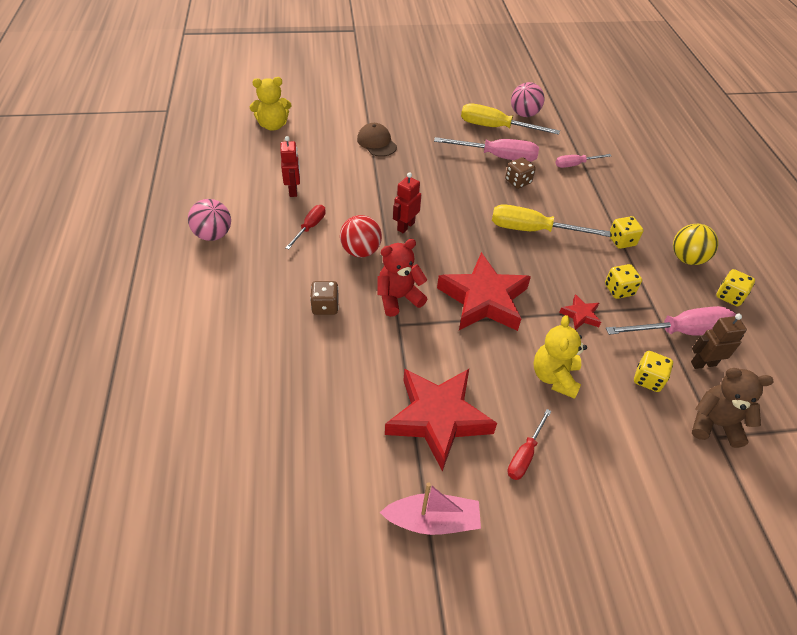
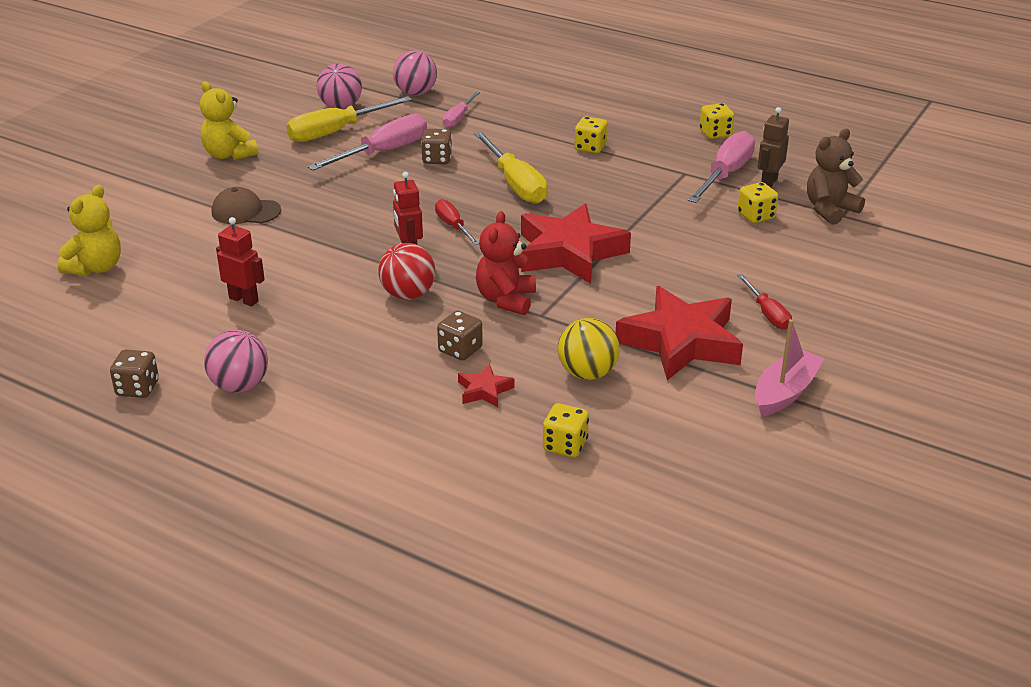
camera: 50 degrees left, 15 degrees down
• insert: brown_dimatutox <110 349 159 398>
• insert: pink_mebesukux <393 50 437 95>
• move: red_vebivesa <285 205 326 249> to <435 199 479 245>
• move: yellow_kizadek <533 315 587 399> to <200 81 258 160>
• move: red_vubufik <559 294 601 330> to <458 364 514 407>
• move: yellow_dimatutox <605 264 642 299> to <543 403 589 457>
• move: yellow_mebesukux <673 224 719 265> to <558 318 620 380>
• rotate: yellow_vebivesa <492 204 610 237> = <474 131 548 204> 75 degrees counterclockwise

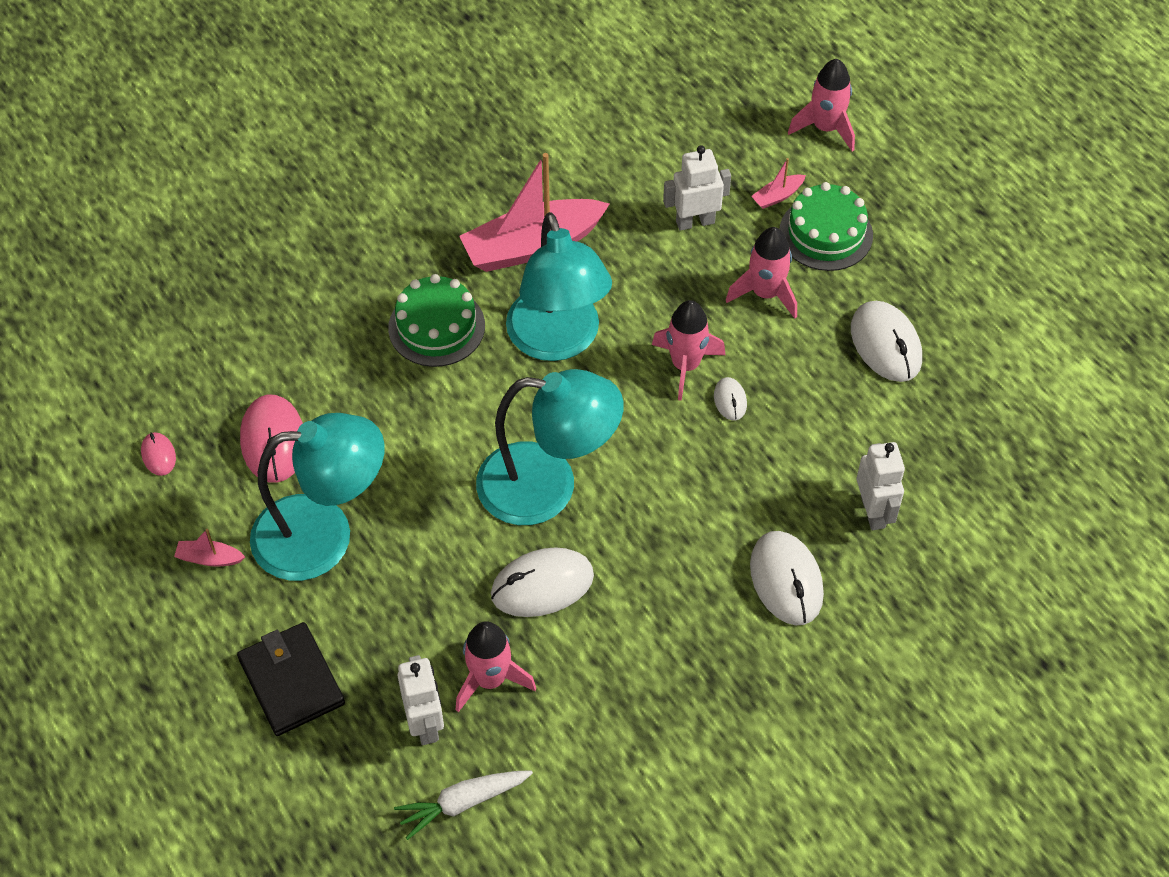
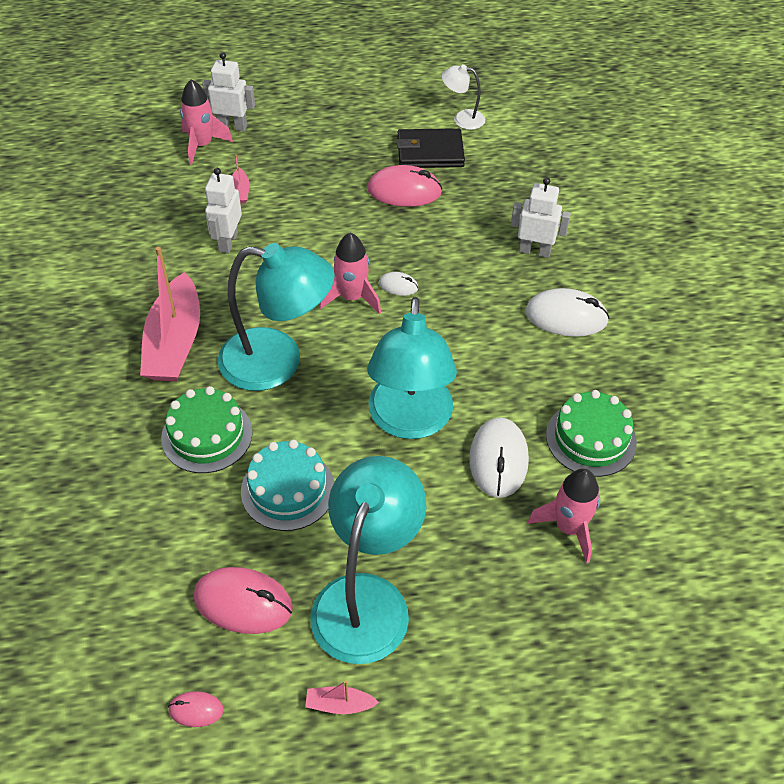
camera: 65 degrees left, 5 degrees down
• delete: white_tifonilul <394 771 533 840>
• delete: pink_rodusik <726 227 797 319>
• insert: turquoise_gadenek <241 440 334 531>
• insert: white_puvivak <442 64 485 130>
• move: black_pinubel <237 622 345 736> to <397 128 465 168>
• move: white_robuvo <398 655 444 745> to <202 52 255 131>
• move: green_gadenek <780 182 873 271> to <546 390 637 477>
• recolor: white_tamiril <851 301 922 382> to pink_tamiril <367 165 443 207>
• rotate: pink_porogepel <174 529 245 567> = <305 680 379 714> 60 degrees clockwise
• rotate: turquoise_puvivak <476 369 624 525> = <367 297 457 439> 150 degrees clockwise

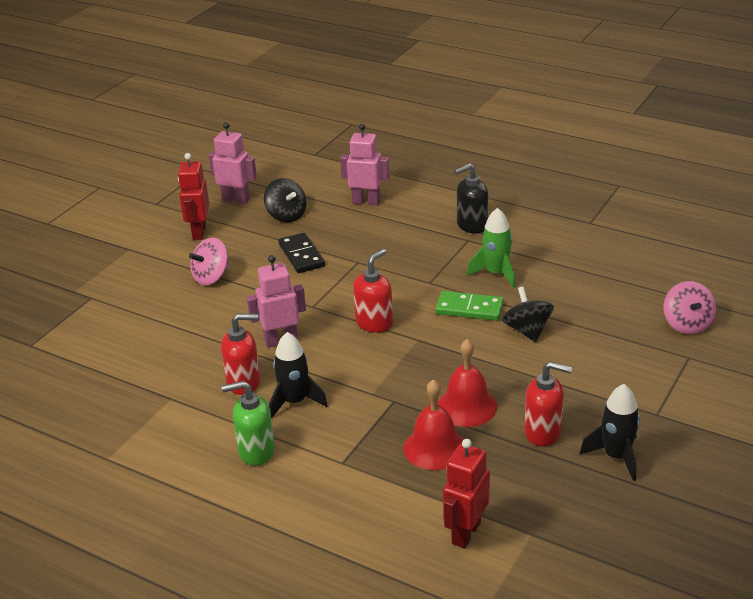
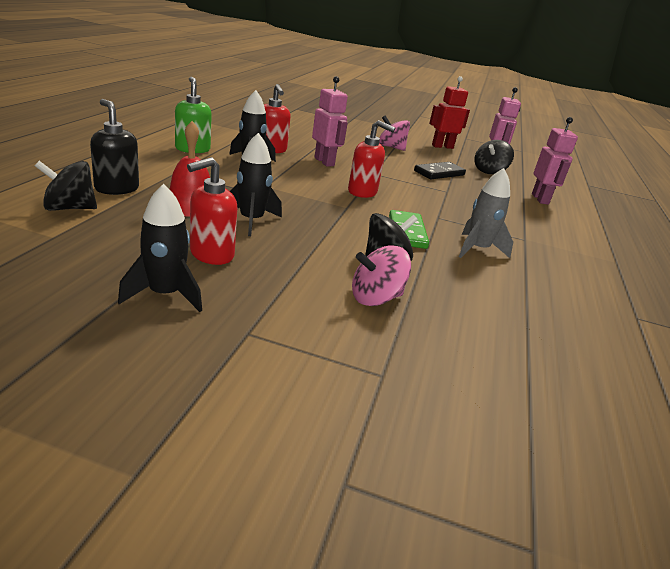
camera: 70 degrees right, 5 degrees down
• move: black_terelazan <454 163 488 234> to <90 99 139 195>
• move: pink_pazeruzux <664 281 716 334> to <352 245 411 306>
• replace: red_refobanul <437 339 497 427> to black_rodusik <230 133 282 236>
• replace: red_robuvo <443 439 490 549> to black_pazeruzux <35 161 97 211>
• recolor: green_rodusik <467 208 515 288> to grey_rodusik <459 168 513 258>
• rotate: red_terelazan <524 361 572 446> = <187 157 237 265> 45 degrees clockwise

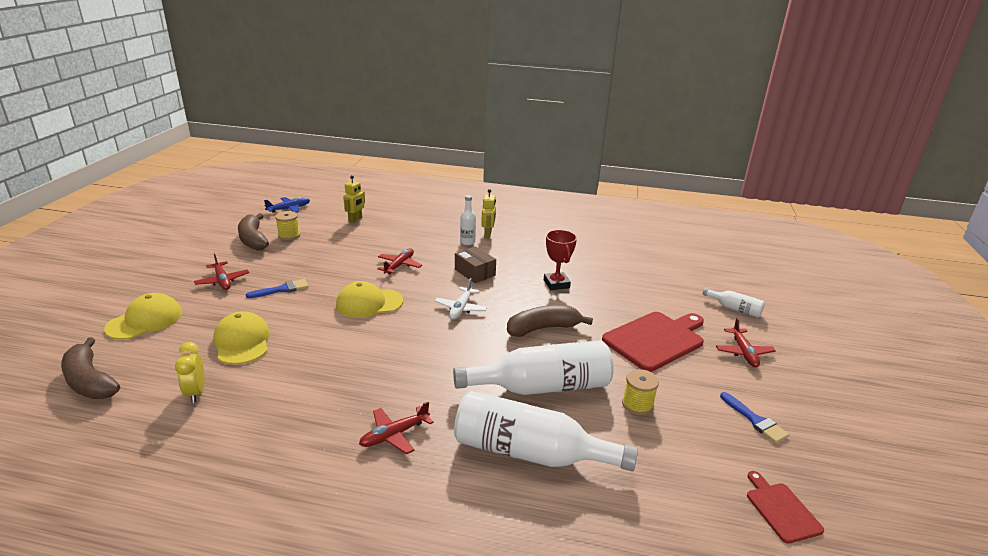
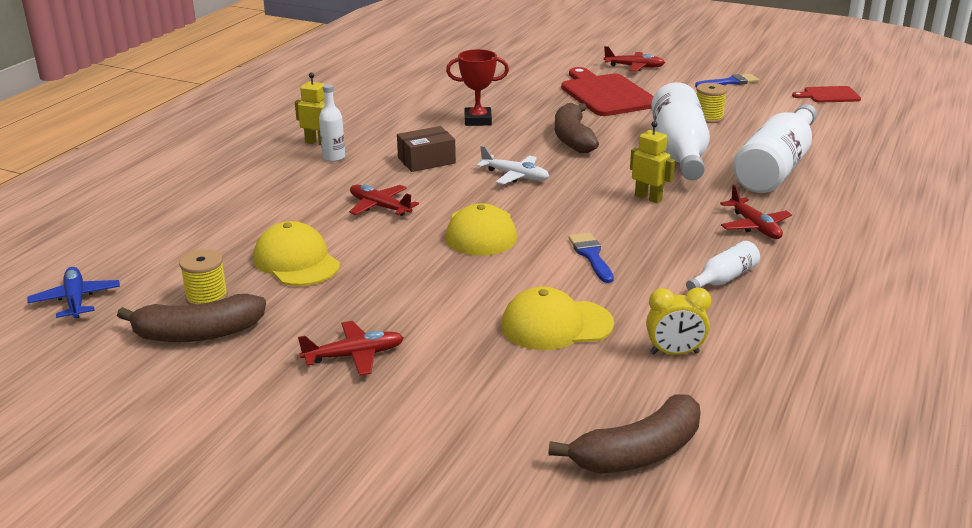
camera: 75 degrees left, 0 degrees up
• move: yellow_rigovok <104 293 182 340> to <253 221 340 286>
• move: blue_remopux <246 279 309 298> to <568 233 614 283>
• move: yellow_robuvo <343 175 365 223> to <630 121 675 203>
• move: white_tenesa <702 288 765 318> to <686 241 760 291>

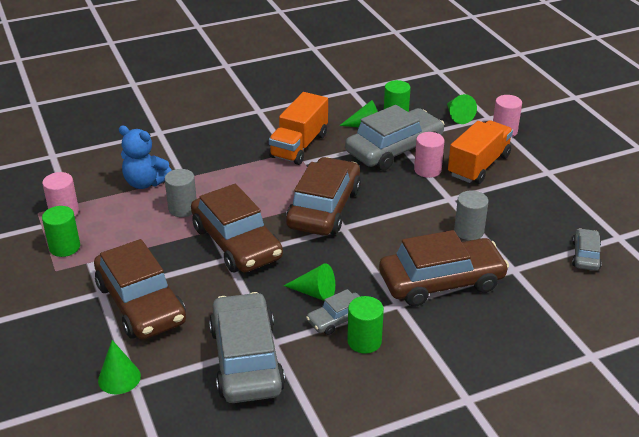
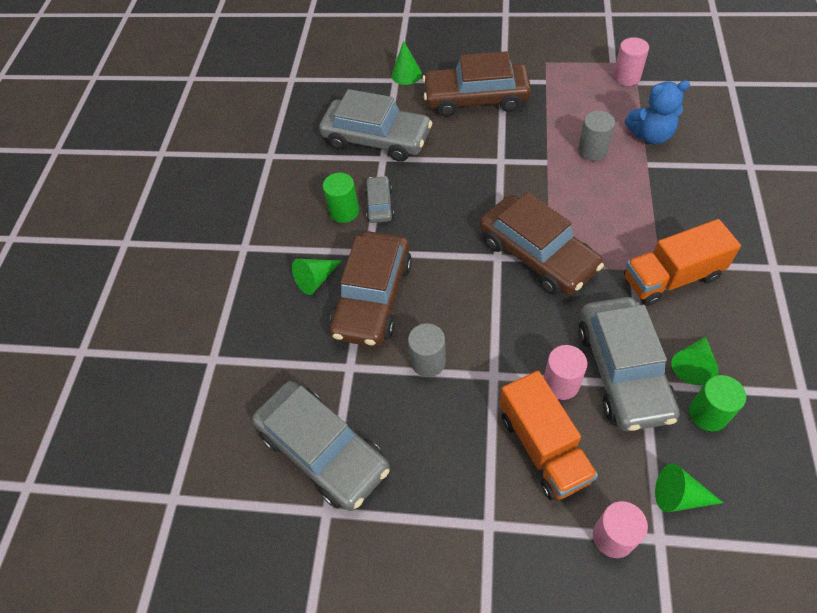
camera: 125 degrees right, 20 degrees up
• delete: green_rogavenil <42 206 80 257>
• delete: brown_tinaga <191 184 283 272>
• move: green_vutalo <284 263 335 301> to <292 259 342 295>
• rotate: blue_kizadek <119 126 172 189> = <625 80 690 144> 150 degrees counterclockwise
• rotate: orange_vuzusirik <269 92 328 165> = <624 219 741 306> 75 degrees counterclockwise
• resize: grey_tinaga <572 228 602 271> = <252 381 390 511> x2.07

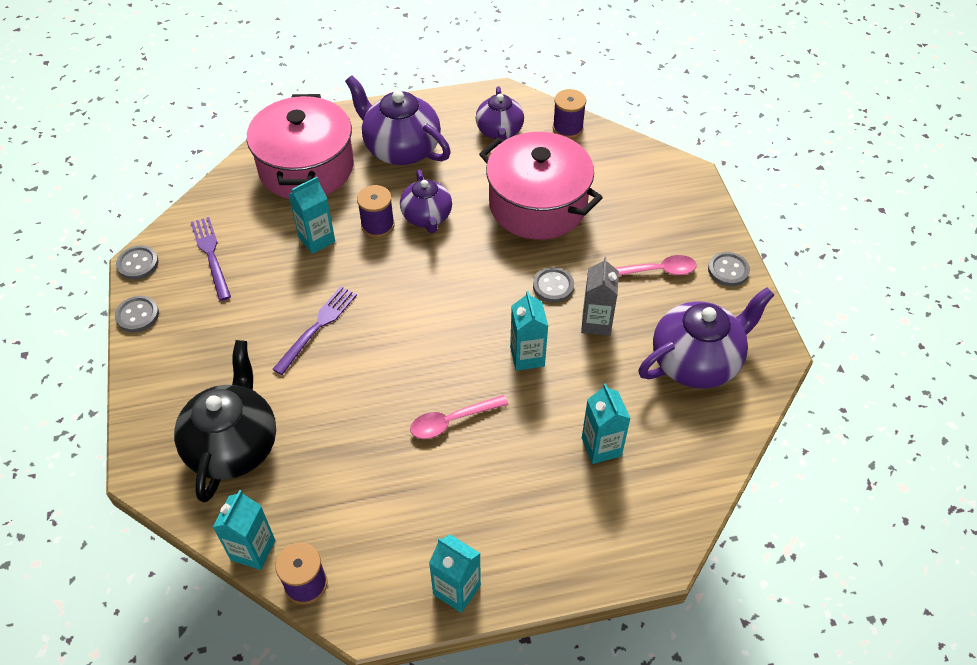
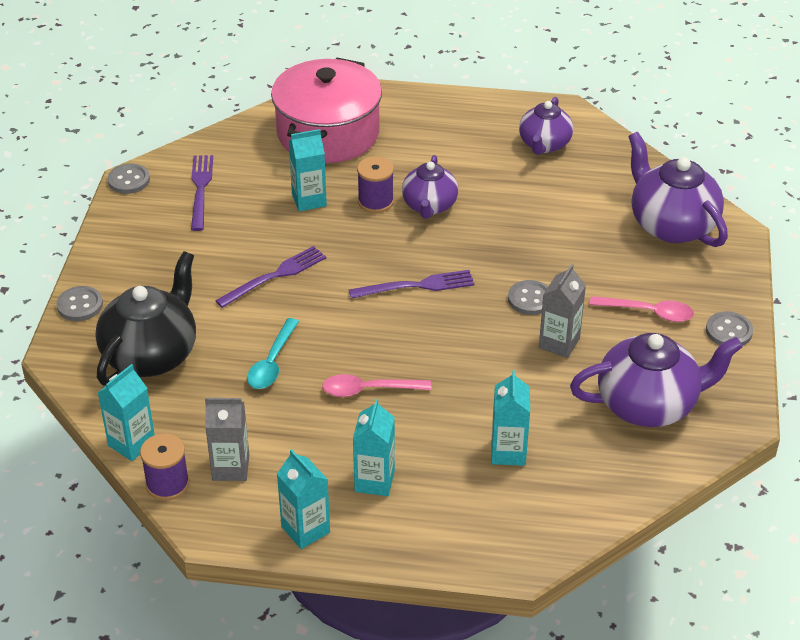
camera: 20 degrees right, 10 degrees down
• delete: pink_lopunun <479 132 603 240>
• delete: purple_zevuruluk <553 89 586 139>
• insert: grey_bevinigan <205 398 249 481>
• insert: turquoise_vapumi <247 318 299 389>
• insert: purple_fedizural <349 270 474 299>
• move: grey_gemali <115 296 159 332> to <56 286 103 321>
• move: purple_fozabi <345 75 451 165> to <628 132 728 247>
• move: turquoise_bevinigan <510 291 548 371> to <353 399 395 496>

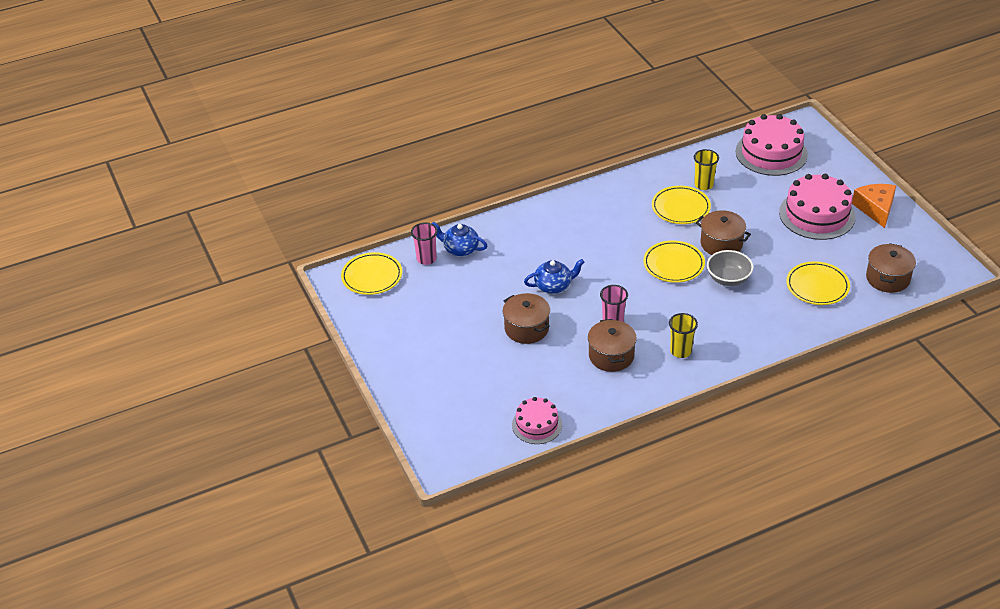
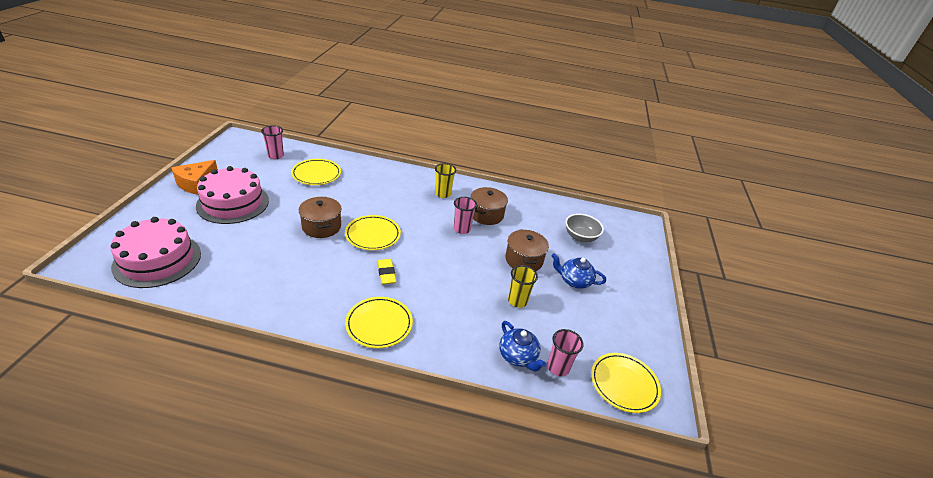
camera: 150 degrees left, 5 degrees down
• delete: pink_gadenek <512 397 562 444>
• insert: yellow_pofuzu <377 259 396 285>
• move: blue_fozabi <524 259 584 294> to <551 253 606 289>
• move: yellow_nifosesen <652 186 711 224> to <345 297 413 348>
• move: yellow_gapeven <694 149 719 190> to <508 265 538 308>
• move: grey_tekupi <707 250 754 286> to <565 214 604 242>
• replace: brown_lopunun <866 243 916 293> to pink_gapeven <261 125 284 159>

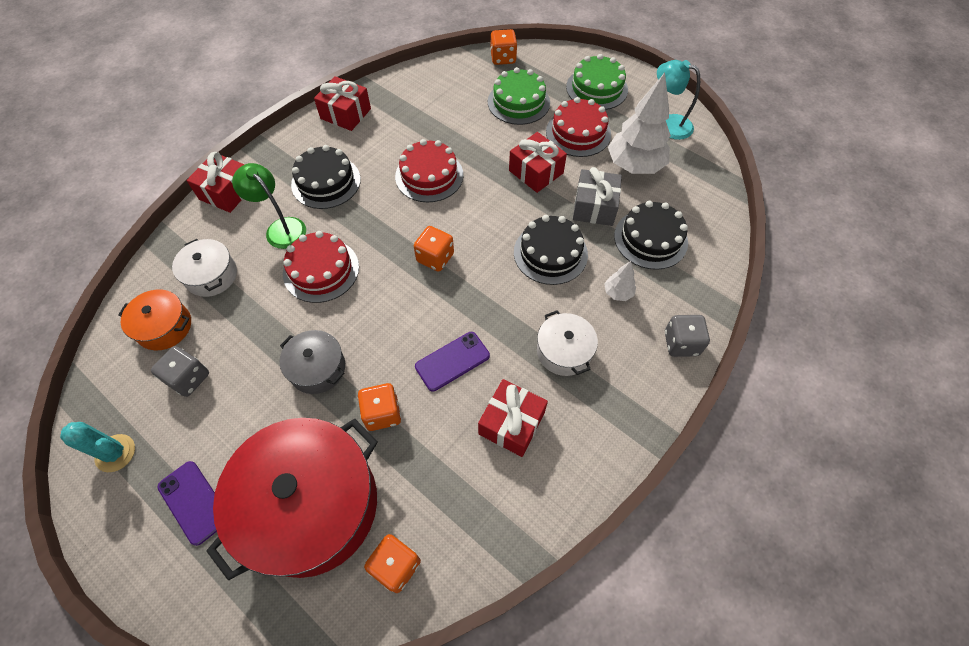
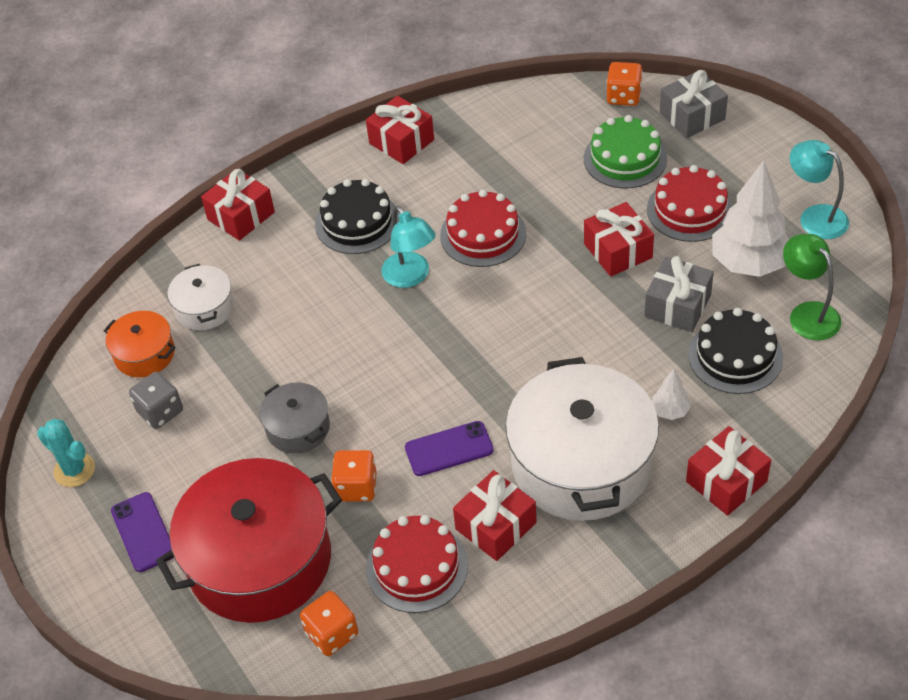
camera: 20 degrees right, 10 degrees down
• delete: orange_dimatutox <414 226 454 272>
• delete: black_gadenek <514 215 588 285>
• delete: green_gadenek <566 54 628 110>
• insert: turquoise_puvivak <381 206 436 288>
• insert: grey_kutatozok <660 70 728 138>
• move: green_puvivak <232 163 306 249> to <783 234 841 341>
• move: red_gadenek <283 231 359 303> to <366 515 468 613>
• replace: grey_dimatutox <665 315 710 357> to red_kutatozok <686 426 771 516>
• resize: white_lopunun <537 310 598 376> = <506 357 659 521> x2.11

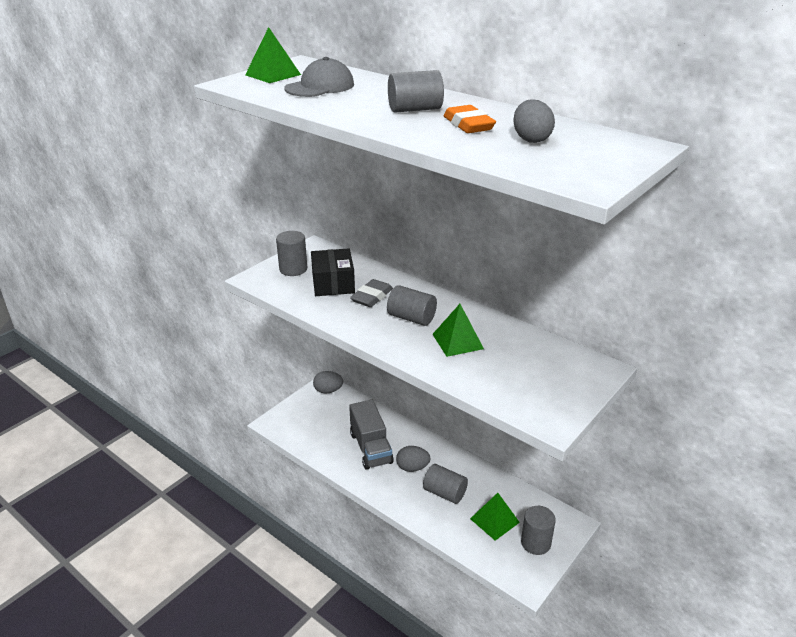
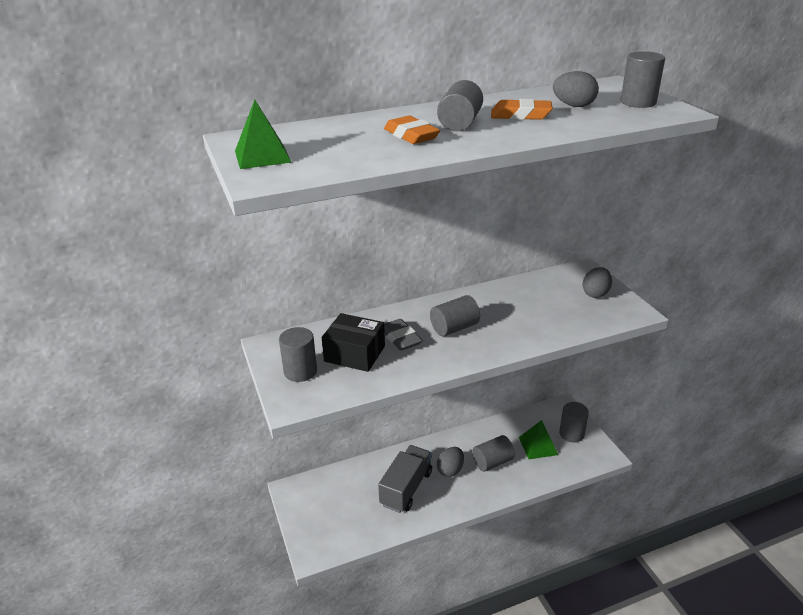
camera: 60 degrees left, 0 degrees up
• delete: grey_rigovok <284 57 354 97>
• delete: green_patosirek <432 304 484 357>
• insert: orange_pofuzu <384 116 440 144>
• insert: grey_rogavenil <621 51 665 108>
• move: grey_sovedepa <313 371 343 394> to <582 267 612 298>
• rotate: grey_vuzusirik <349 400 394 470> = <378 445 432 513> 75 degrees counterclockwise

